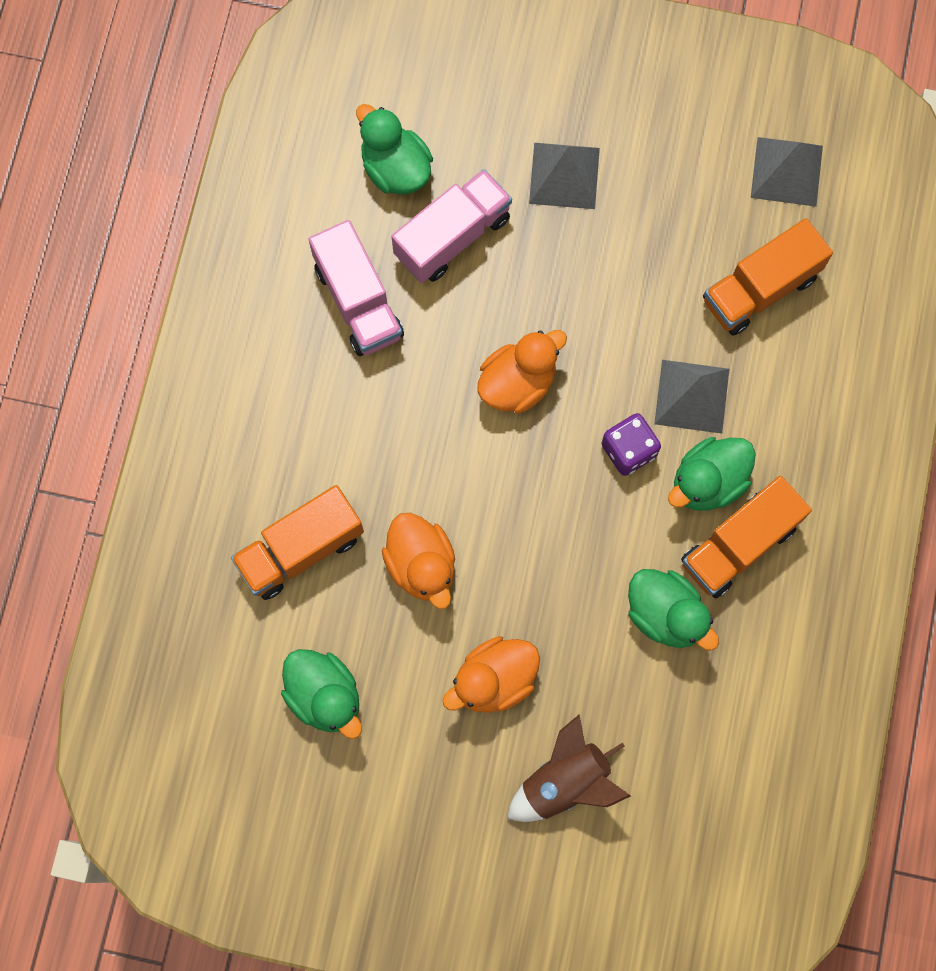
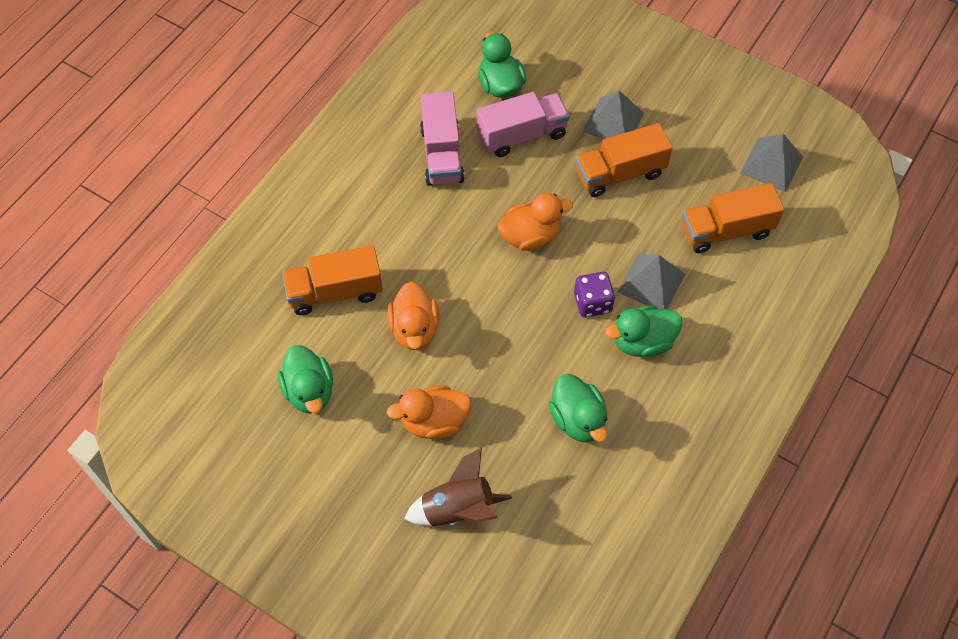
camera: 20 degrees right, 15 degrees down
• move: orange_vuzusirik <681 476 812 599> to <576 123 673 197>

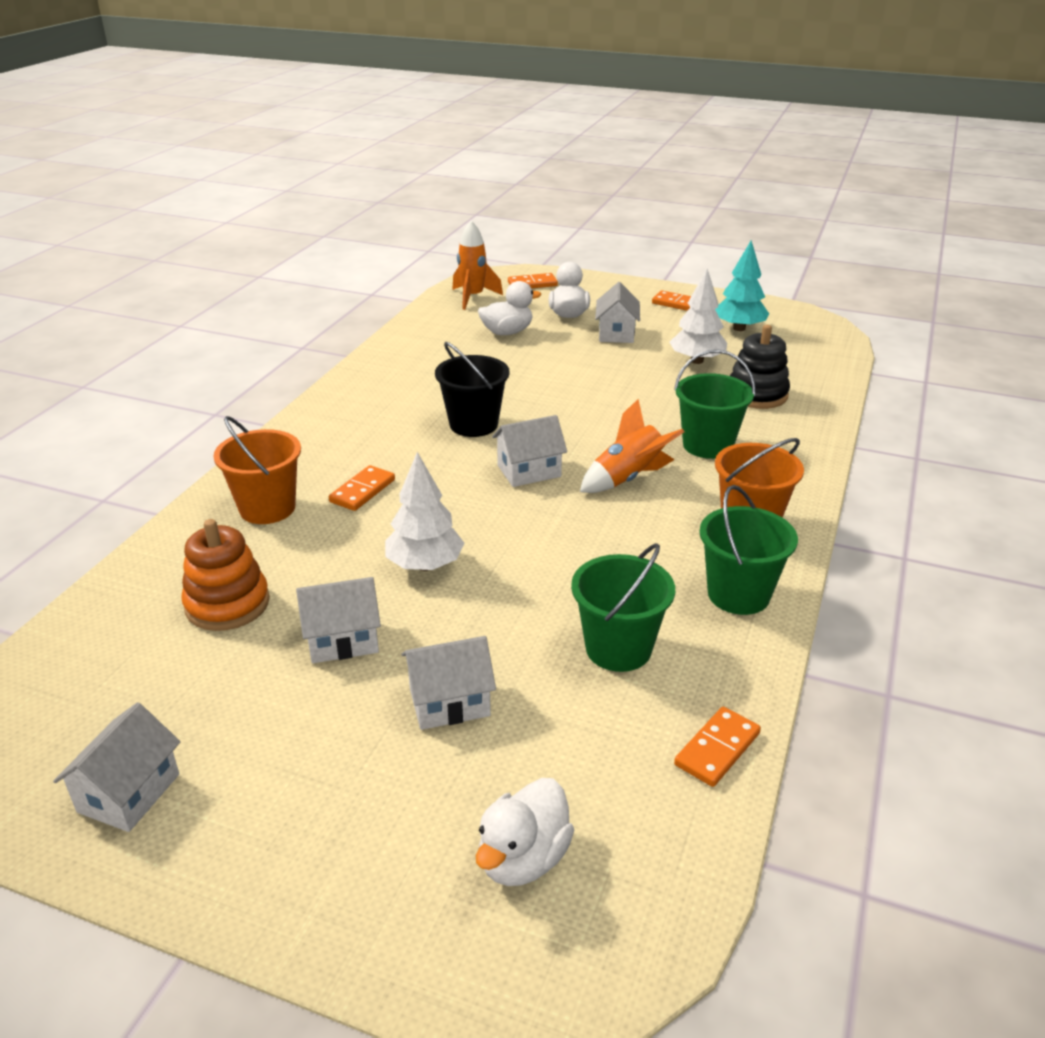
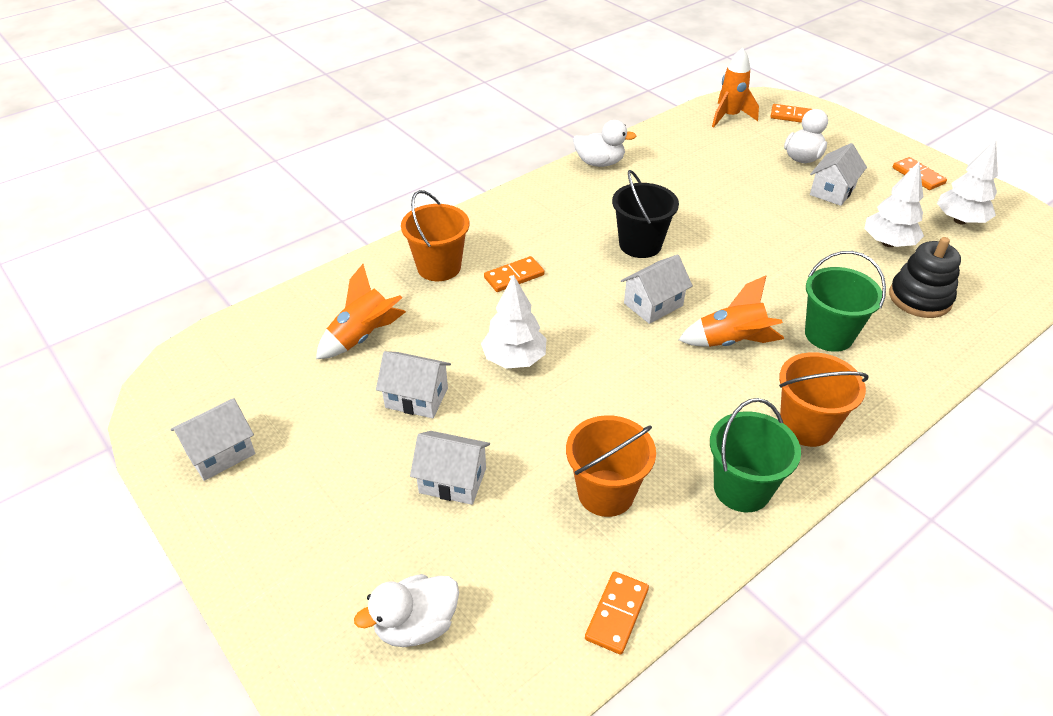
camera: 30 degrees right, 10 degrees up
• move: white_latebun <478 281 541 335> to <573 120 636 167>
• replace: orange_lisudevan <181 519 270 631> to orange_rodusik <316 264 406 359>
• recolor: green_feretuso <571 543 675 672> to orange_feretuso <566 415 656 517>
• recolor: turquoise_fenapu <715 241 769 331> to white_fenapu <937 140 998 224>
• rotate: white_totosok <492 415 567 487> = <621 255 693 324> 45 degrees counterclockwise
• rotate: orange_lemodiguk <674 706 761 787> = <585 571 649 655> 45 degrees counterclockwise

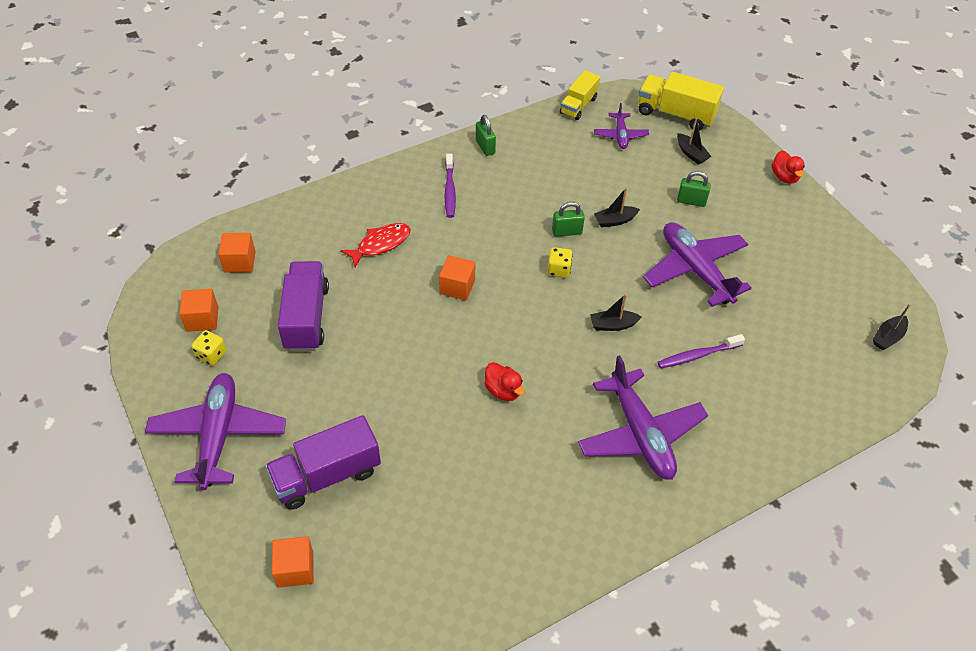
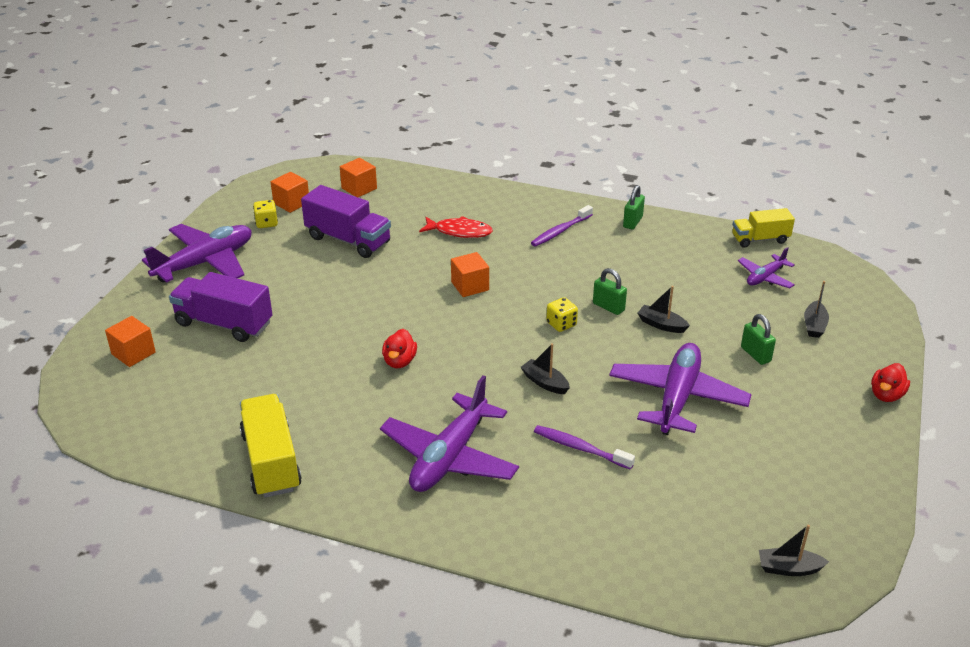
camera: 50 degrees right, 15 degrees down
• move: yellow_vuzusirik <638 72 724 130> to <240 394 302 498>
• rotate: purple_vuzusirik <278 261 329 351> = <301 185 391 258> 75 degrees clockwise

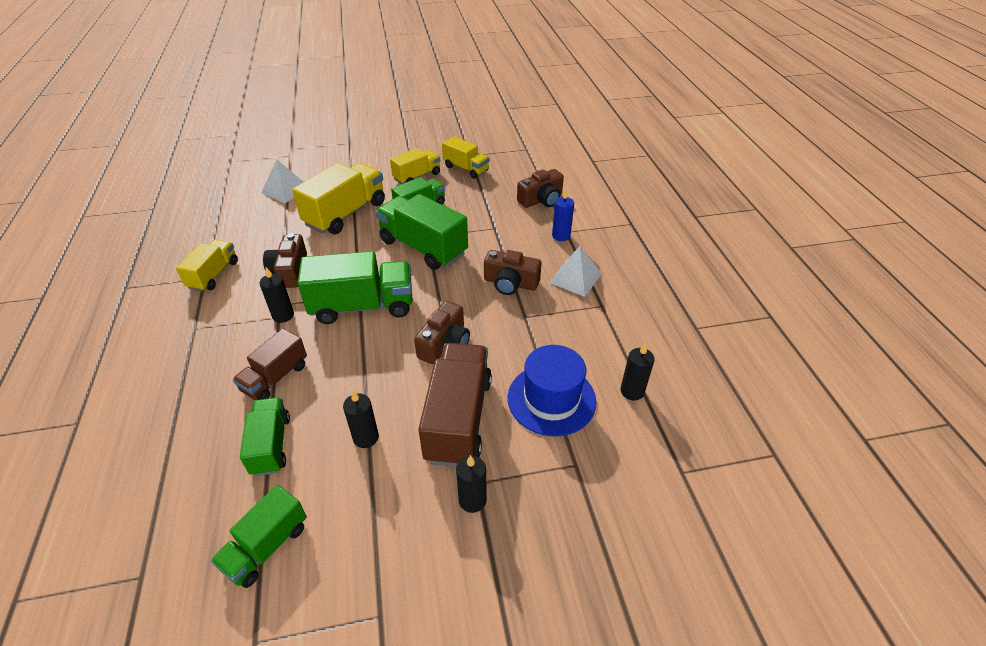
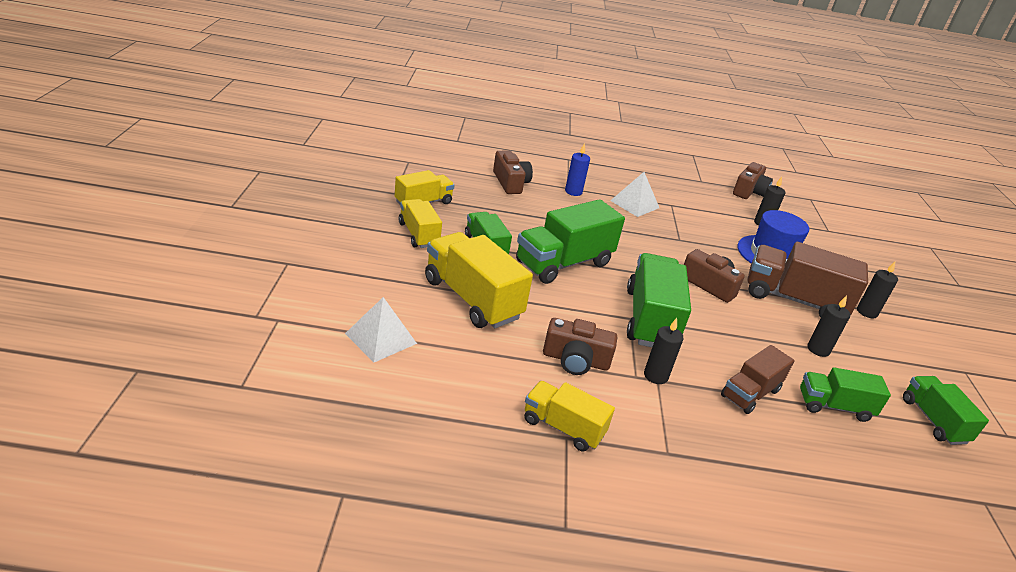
camera: 80 degrees left, 10 degrees down
• move: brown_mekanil <484 250 542 295> to <733 162 773 199>
• rotate: green_vuzusirik <211 485 307 588> = <903 376 989 445> 150 degrees counterclockwise
• rotate: brown_vuzusirik <233 328 307 400> = <721 345 794 414> 90 degrees clockwise

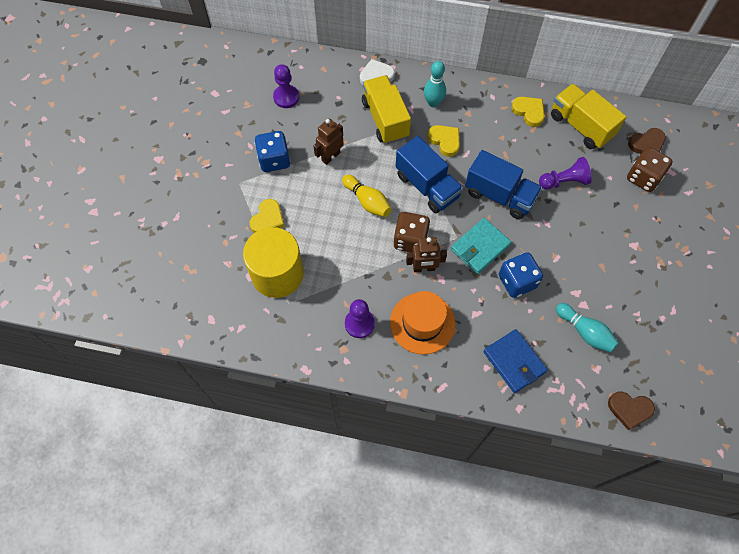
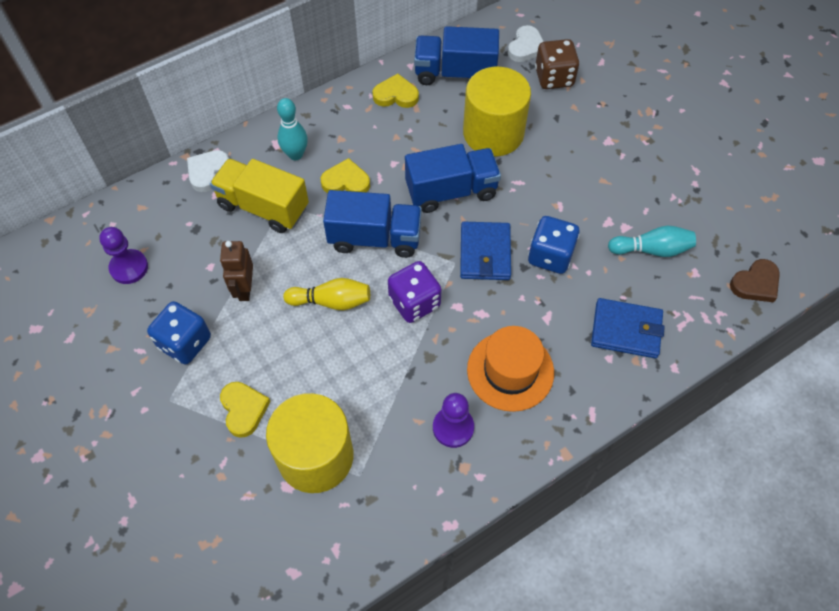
camera: 45 degrees left, 5 degrees down
• delete: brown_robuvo <406 237 447 272>
• replace: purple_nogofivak <539 157 592 189> to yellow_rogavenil <463 67 531 156>
• recolor: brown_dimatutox <394 212 430 252> to purple_dimatutox <388 261 442 323>
• recolor: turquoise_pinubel <451 218 511 274> to blue_pinubel <460 222 511 280>
• recolor: yellow_vuzusirik <551 84 626 149> to blue_vuzusirik <414 26 499 85>
• recolor: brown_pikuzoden <628 128 666 154> to white_pikuzoden <508 25 544 62>

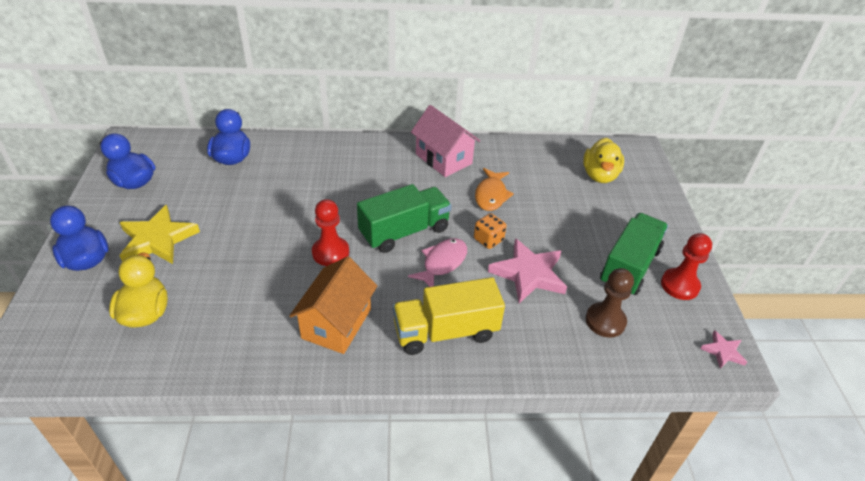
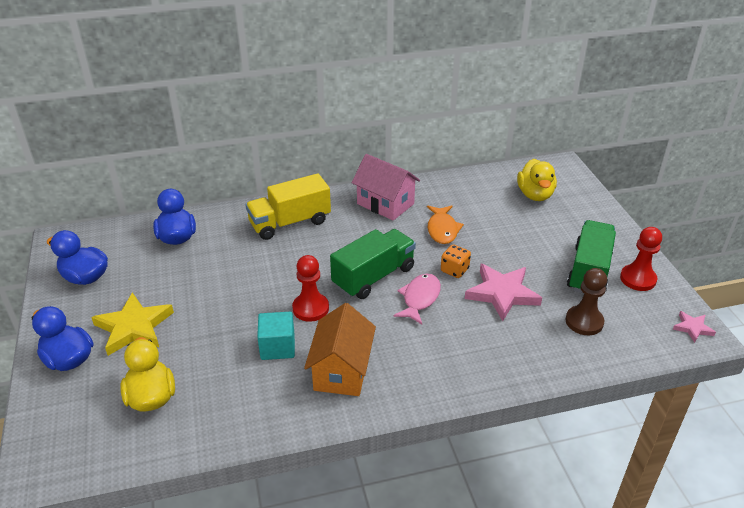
camera: 10 degrees left, 5 degrees down
• insert: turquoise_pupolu <257 312 295 360>
• move: yellow_vuzusirik <393 277 505 355> to <245 173 331 240>

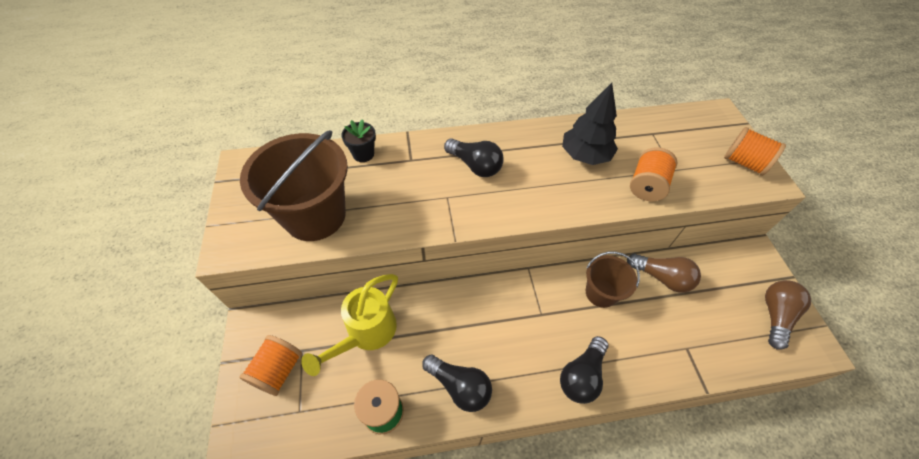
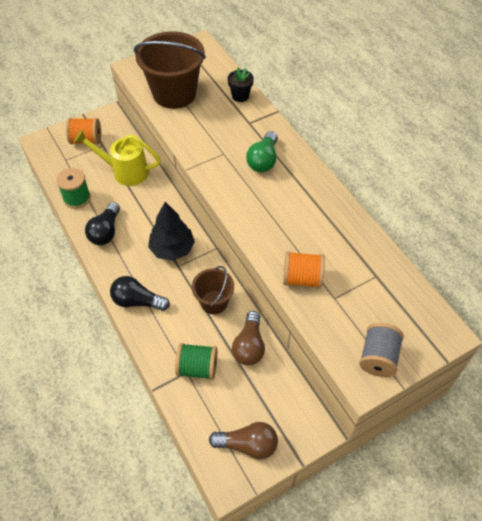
camera: 70 degrees right, 0 degrees up
• insert: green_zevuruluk <175 343 217 380>
• move: black_fenapu <562 83 618 165> to <148 202 195 261>
• recolor: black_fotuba <444 138 504 177> to green_fotuba <246 131 278 172>
• recolor: orange_zevuruluk <724 127 786 176> to grey_zevuruluk <359 323 404 377>

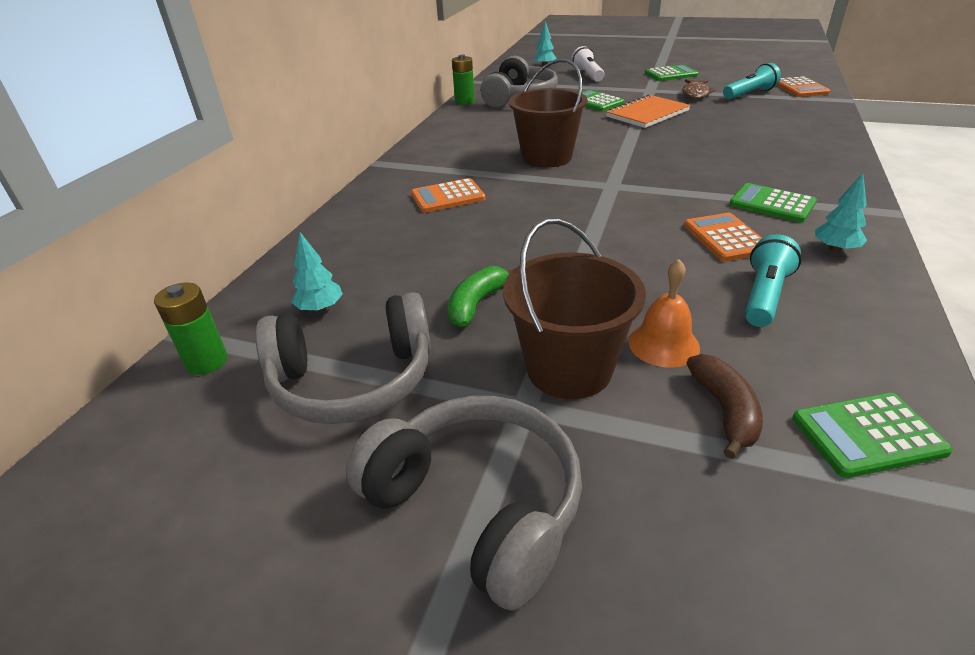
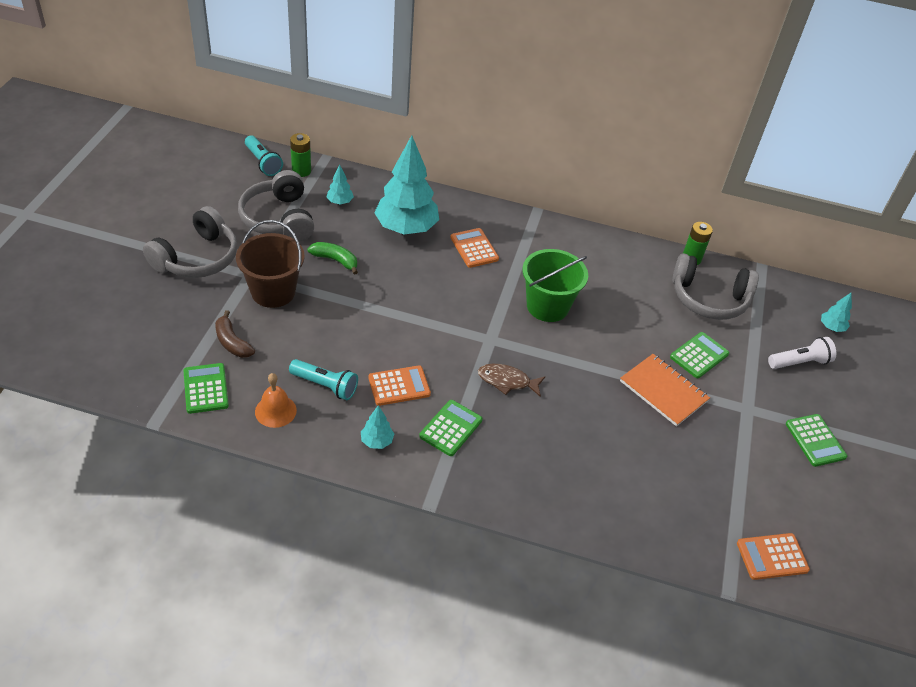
camera: 80 degrees right, 10 degrees up
• insert: turquoise_fenapu <374 135 439 234>
• move: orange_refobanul <628 259 700 368> to <255 373 297 428>
• move: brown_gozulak <682 80 716 99> to <478 364 545 397>
• move: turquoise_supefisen <723 63 781 99> to <245 135 283 176>
• recolor: brown_feretuso <509 59 588 168> to green_feretuso <522 249 588 322>
• rotate: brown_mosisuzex <687 354 763 459> = <215 310 255 358> 60 degrees clockwise

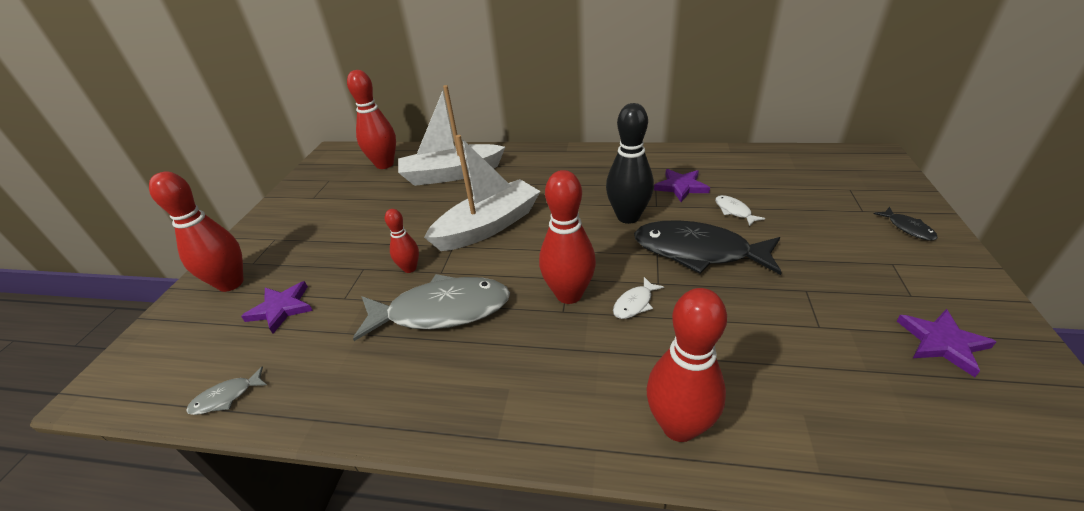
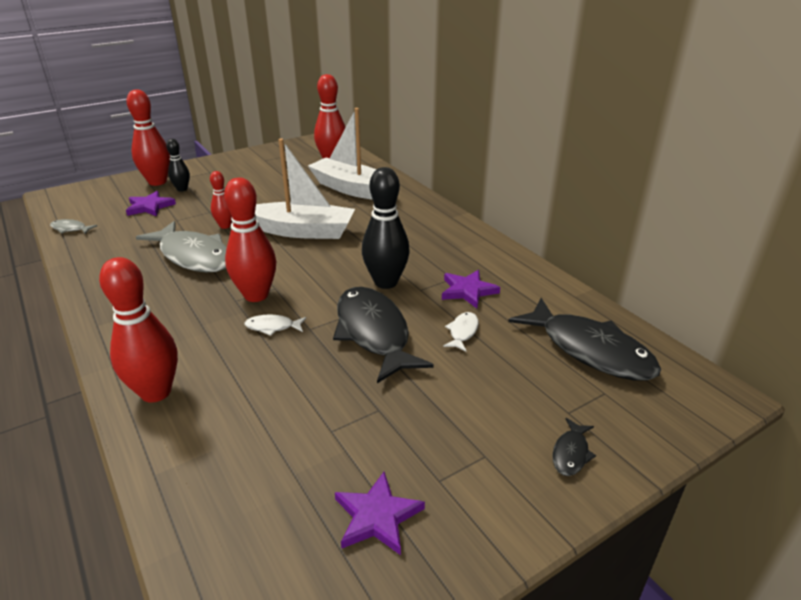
camera: 45 degrees right, 5 degrees down
• insert: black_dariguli <166 139 190 192>
• insert: black_gozulak <508 298 661 381>

